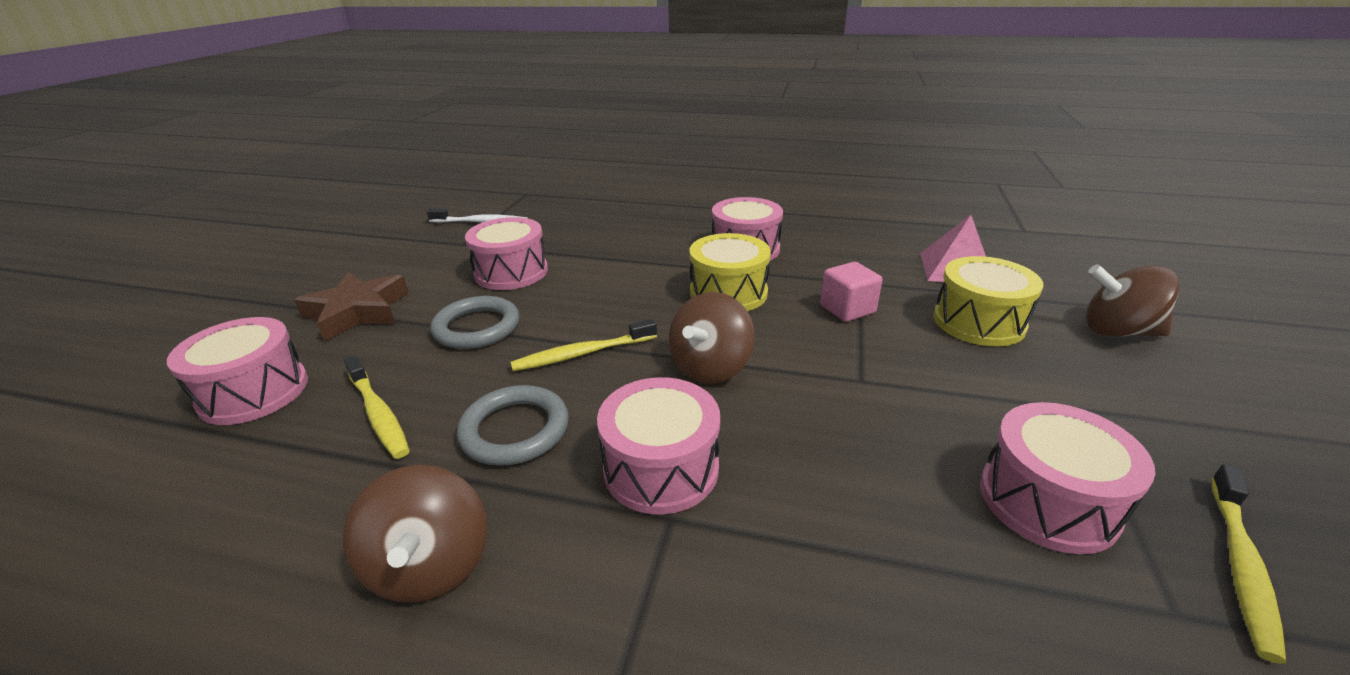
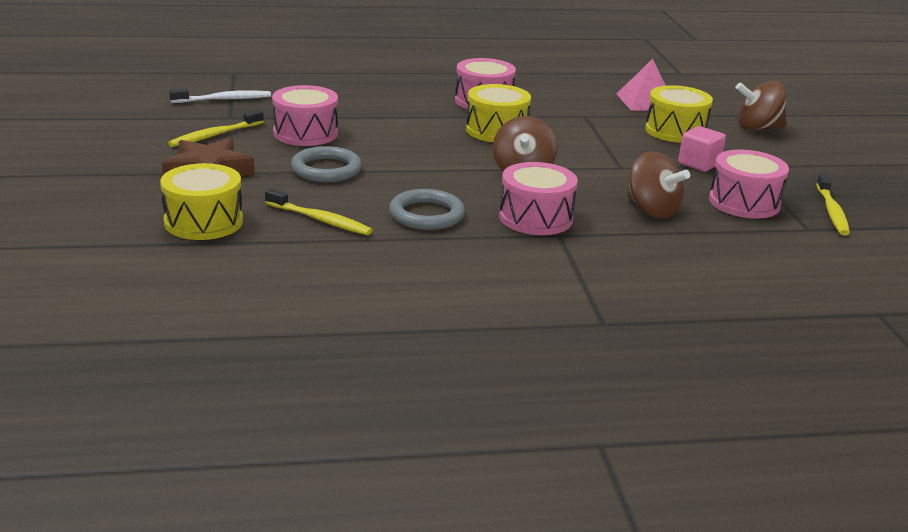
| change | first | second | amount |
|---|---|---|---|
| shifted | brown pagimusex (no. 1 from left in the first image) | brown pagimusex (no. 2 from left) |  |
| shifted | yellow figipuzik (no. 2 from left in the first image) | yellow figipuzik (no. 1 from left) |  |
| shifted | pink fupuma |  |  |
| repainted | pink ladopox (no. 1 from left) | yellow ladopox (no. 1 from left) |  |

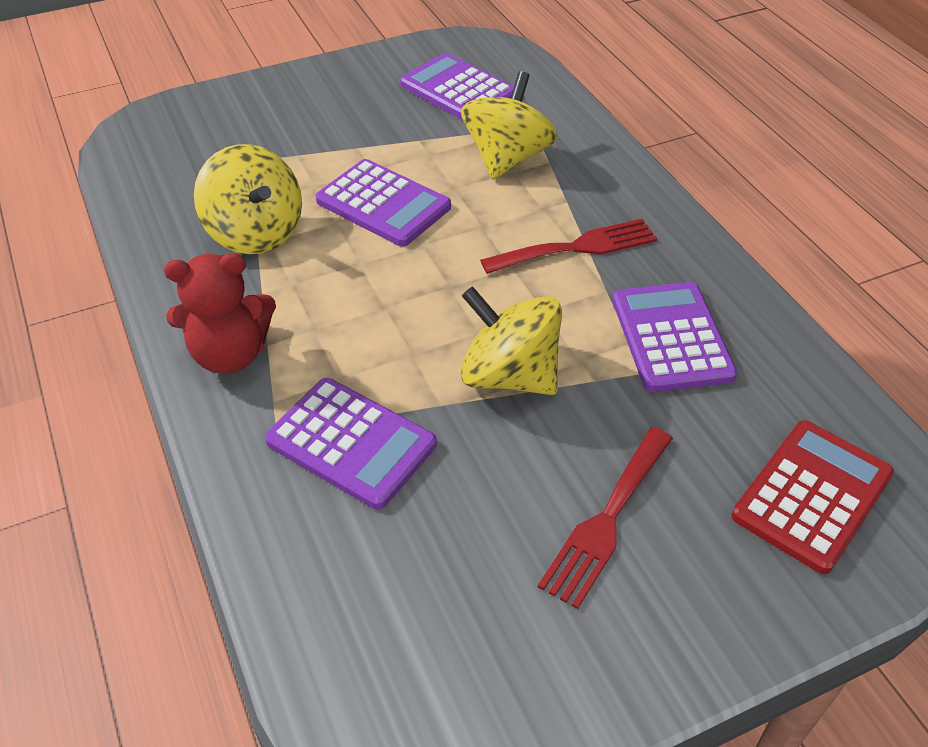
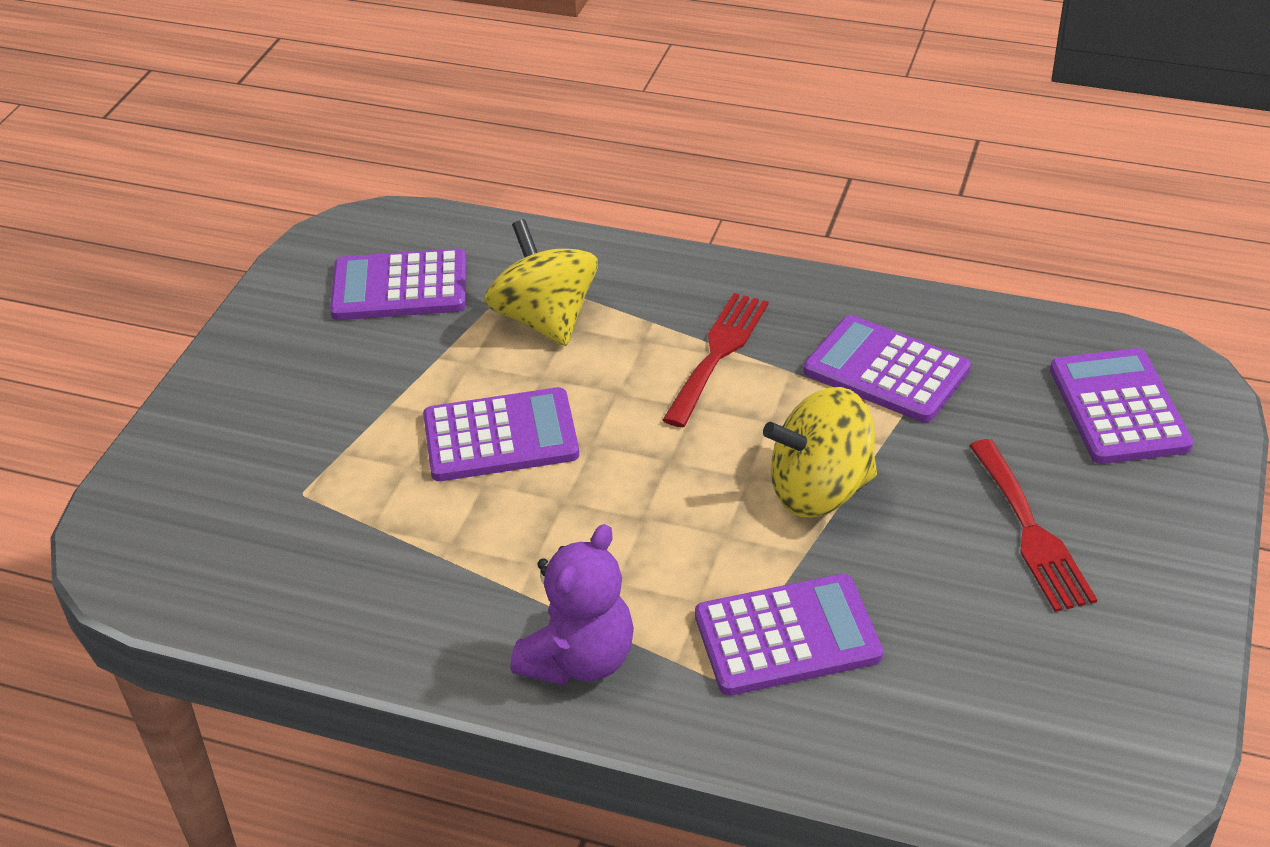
| change | first | second | amount |
|---|---|---|---|
| gone | yellow pagimusex (no. 1 from left) |  |  |
| repainted | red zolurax | purple zolurax |  |
| repainted | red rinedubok | purple rinedubok (no. 5 from left) |  |

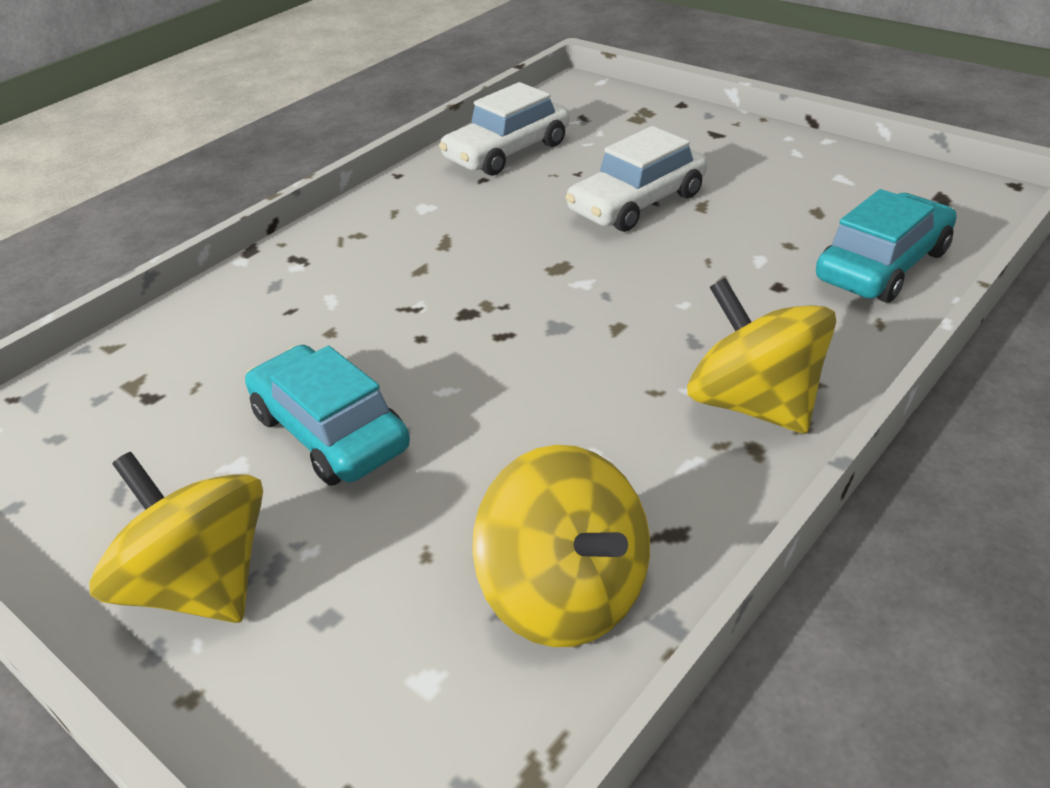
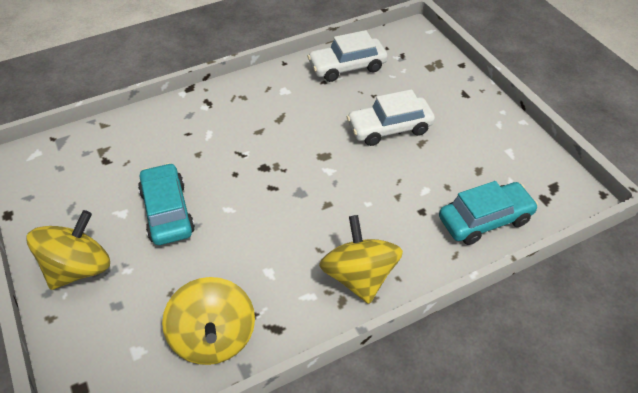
| change | first | second | amount |
|---|---|---|---|
| rotated | yellow pagimusex (no. 1 from left) |  | 60 degrees clockwise |

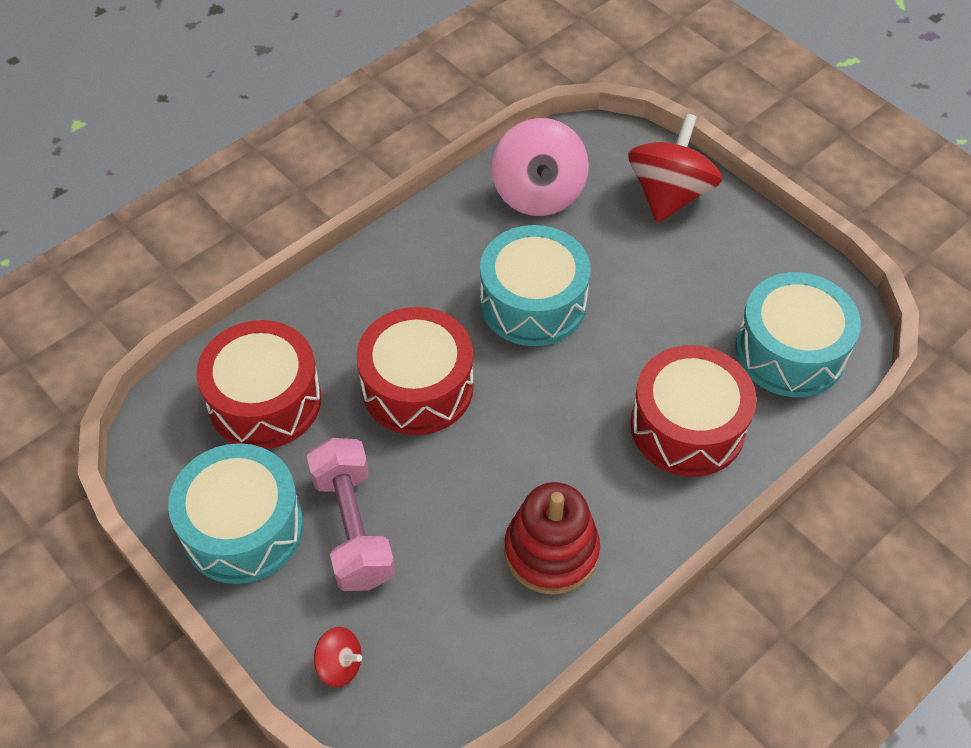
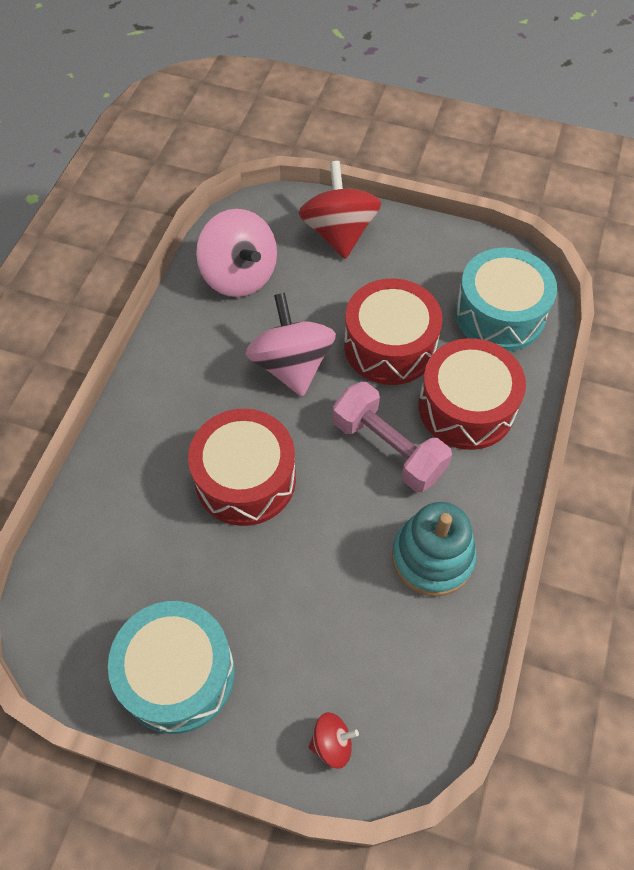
| change | first | second | amount |
|---|---|---|---|
| shifted | red ladopox (no. 1 from left in the first image) | red ladopox (no. 2 from left) |  |
| shifted | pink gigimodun |  |  |
| swapped | turquoise ladopox (no. 2 from left) | pink pagimusex (no. 2 from left) |  |
| repainted | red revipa | turquoise revipa |  |

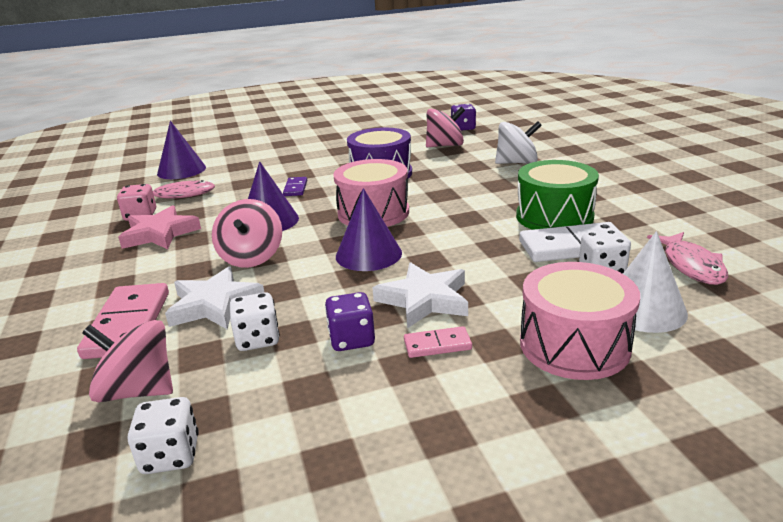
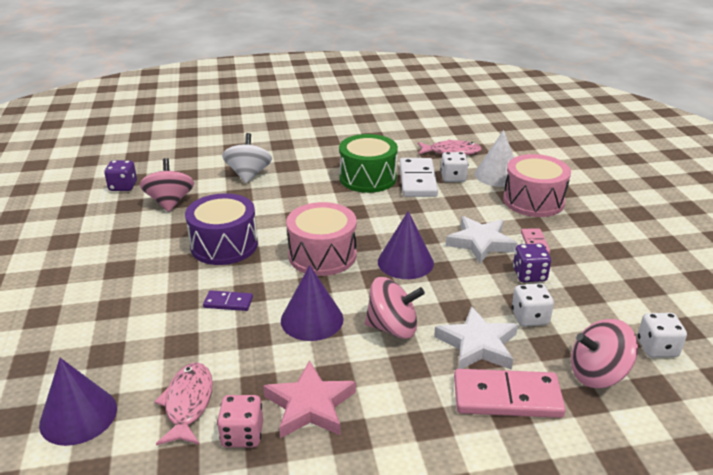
| change | first | second | amount |
|---|---|---|---|
| rotated | pink pagimusex (no. 1 from left in the first image) | pink pagimusex (no. 3 from left) | 60 degrees clockwise |

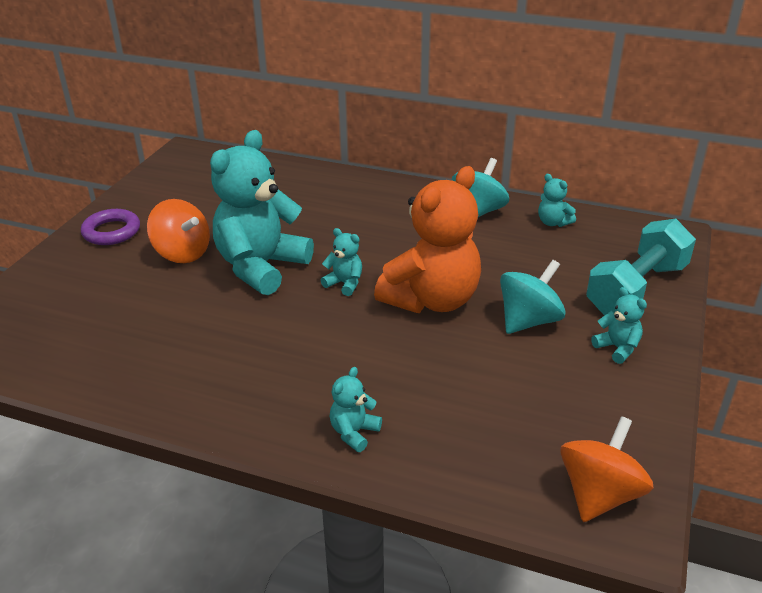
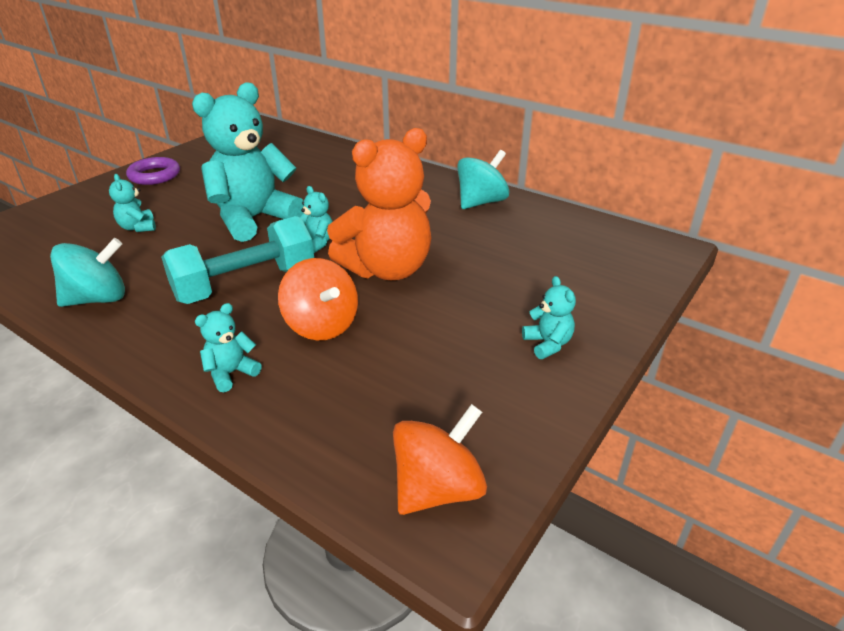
| change | first | second | amount |
|---|---|---|---|
| shifted | orange pagimusex (no. 1 from left) |  |  |
| shifted | turquoise pagimusex (no. 2 from left in the first image) | turquoise pagimusex (no. 1 from left) |  |
| shifted | turquoise zolurax (no. 4 from left in the first image) | turquoise zolurax (no. 1 from left) |  |
| shifted | turquoise gigimodun |  |  |

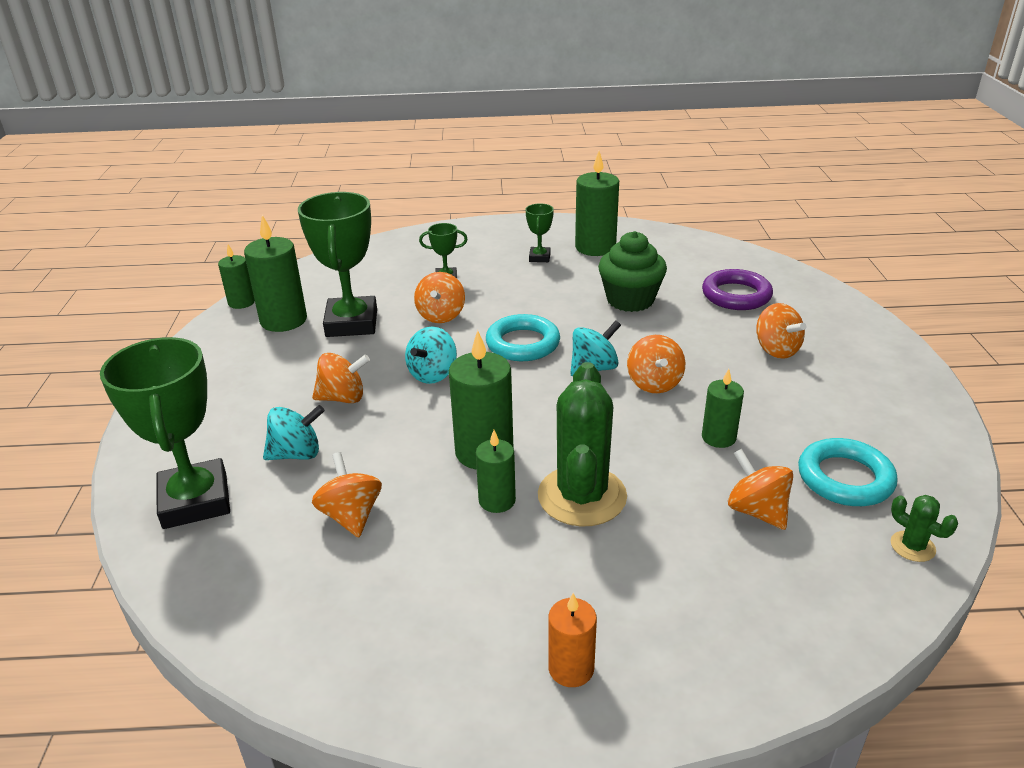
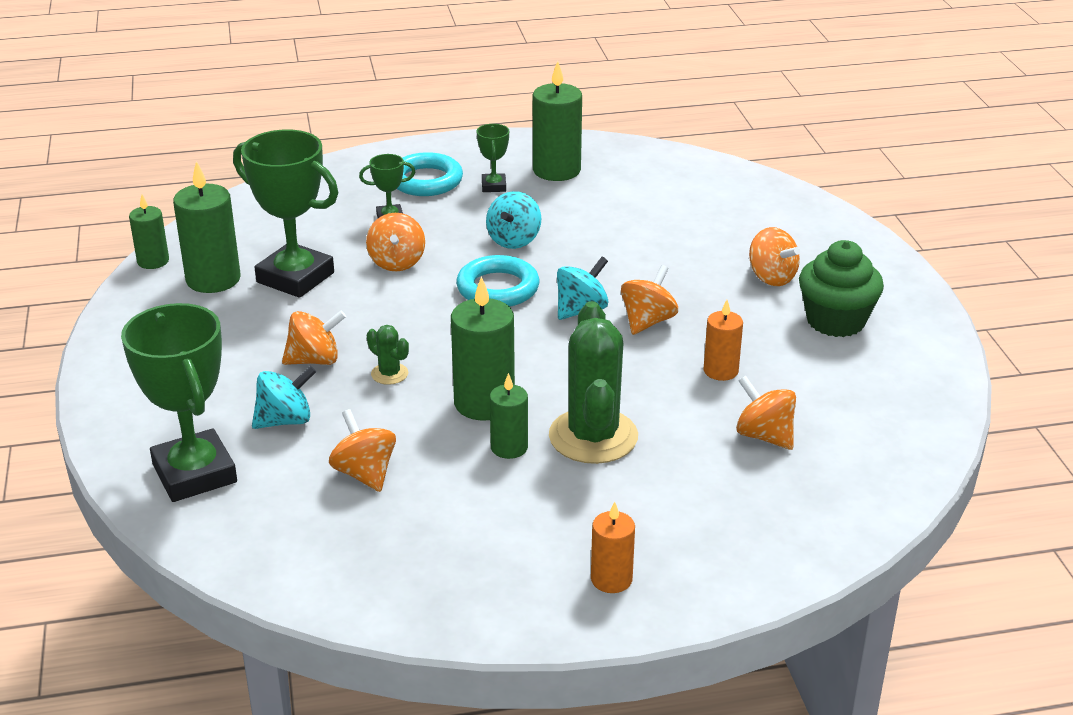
| change | first | second | amount |
|---|---|---|---|
| gone | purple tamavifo |  |  |
| shifted | turquoise pagimusex (no. 2 from left) |  |  |
| shifted | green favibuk |  |  |
| shifted | turquoise tamavifo (no. 2 from left in the first image) | turquoise tamavifo (no. 1 from left) |  |
| shifted | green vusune (no. 2 from left in the first image) | green vusune (no. 1 from left) |  |
| repainted | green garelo (no. 6 from left) | orange garelo (no. 2 from left) |  |
| rotated | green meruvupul (no. 2 from left) |  | 45 degrees counterclockwise |
| rotated | orange pagimusex (no. 4 from left) |  | 135 degrees counterclockwise |

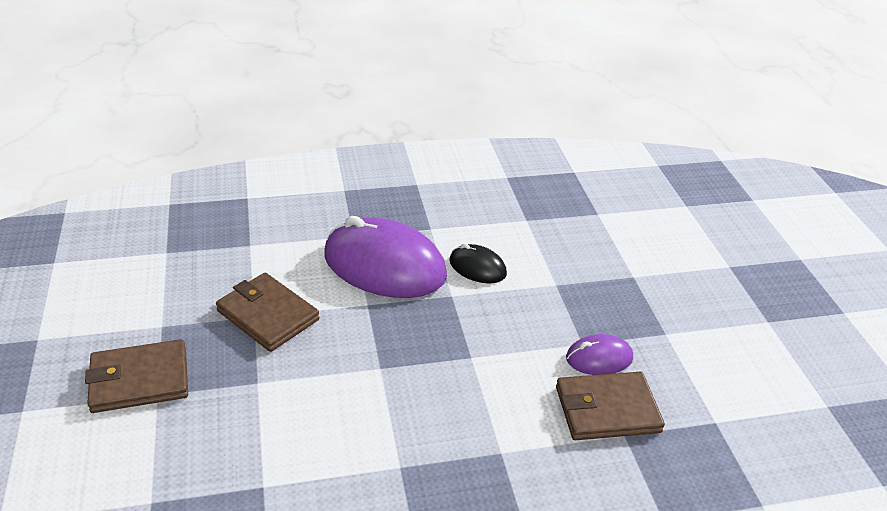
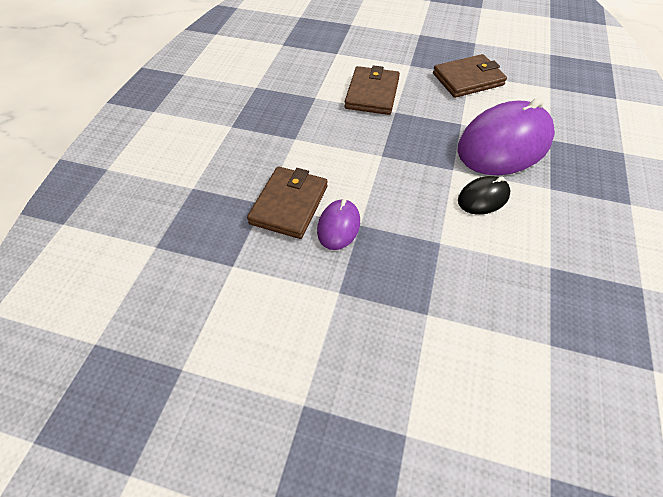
| change | first | second | amount |
|---|---|---|---|
| shifted | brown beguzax (no. 1 from left in the first image) | brown beguzax (no. 2 from left) |  |

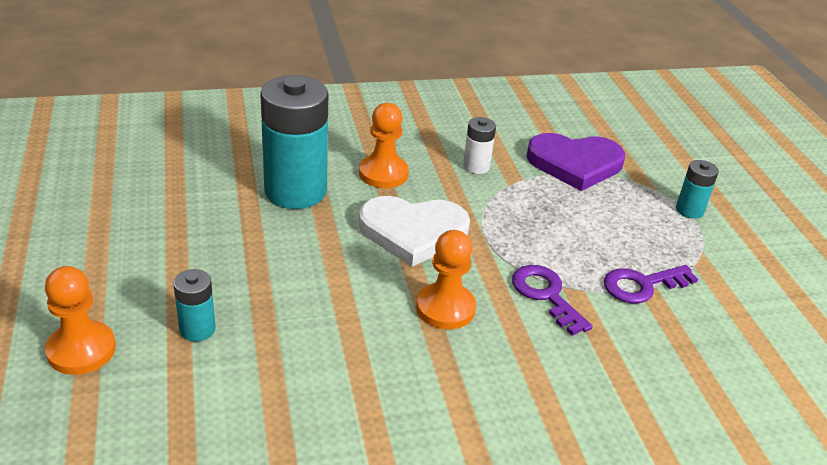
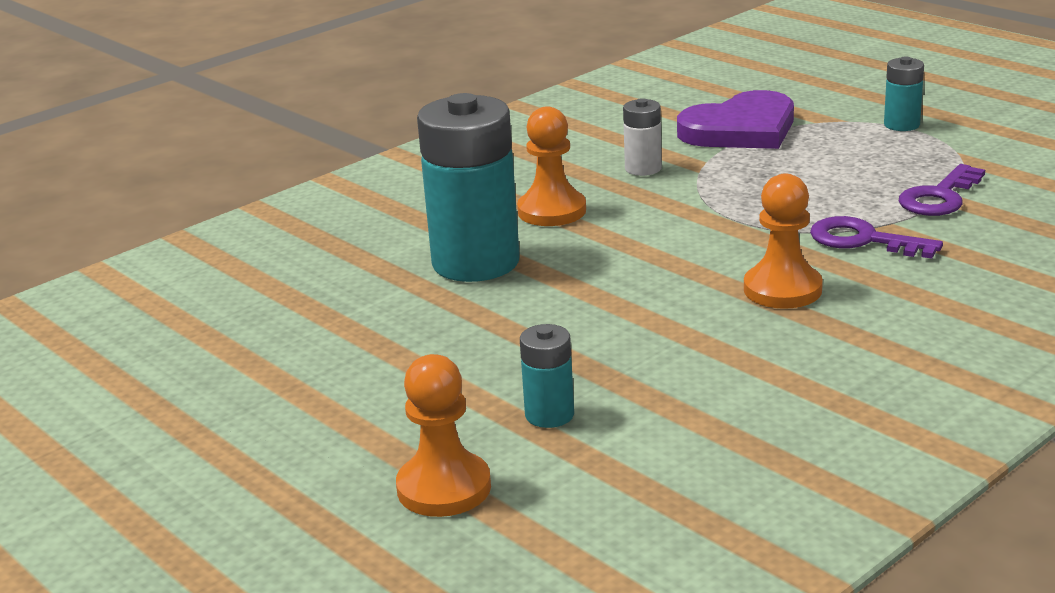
| change | first | second | amount |
|---|---|---|---|
| gone | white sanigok |  |  |

